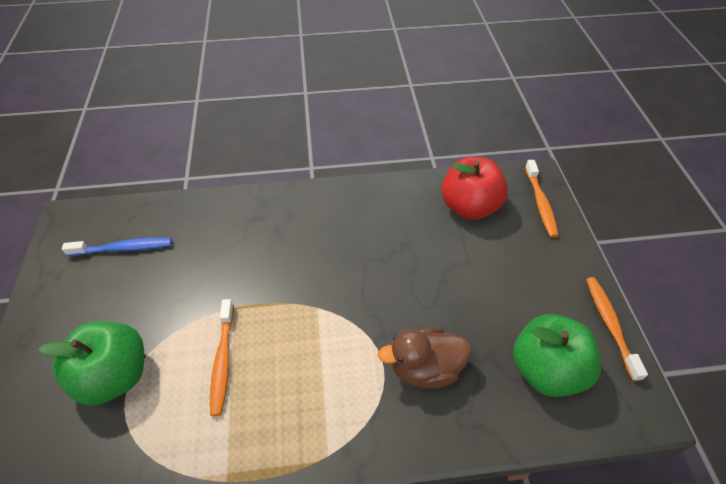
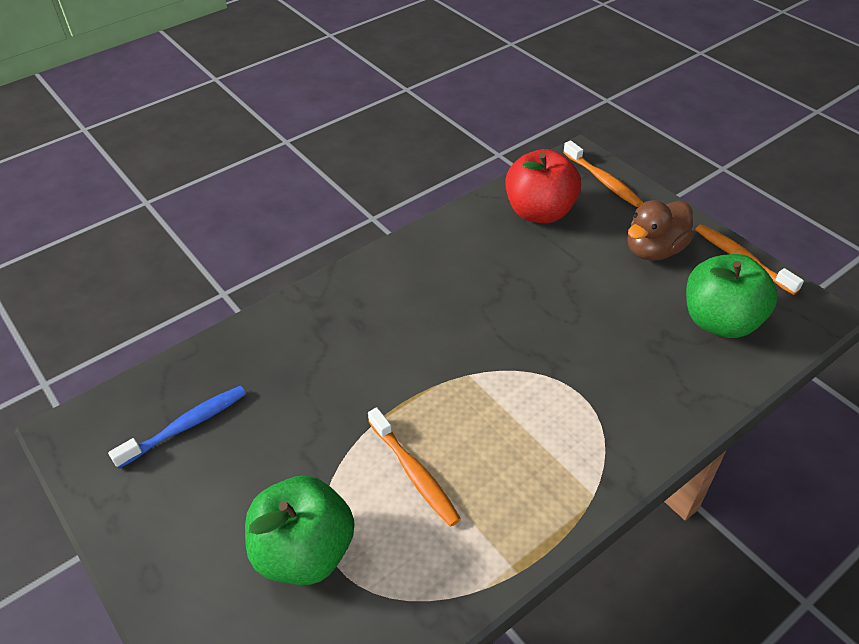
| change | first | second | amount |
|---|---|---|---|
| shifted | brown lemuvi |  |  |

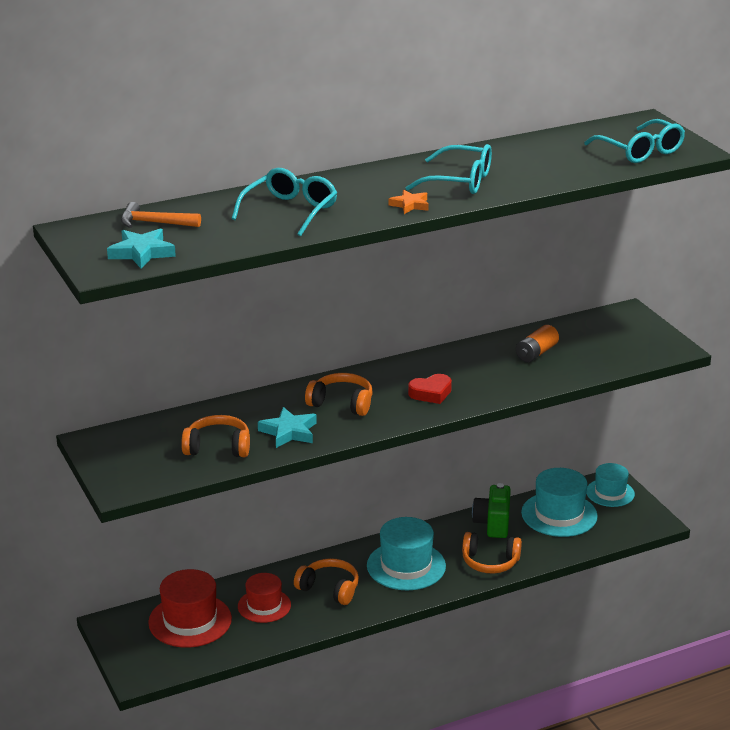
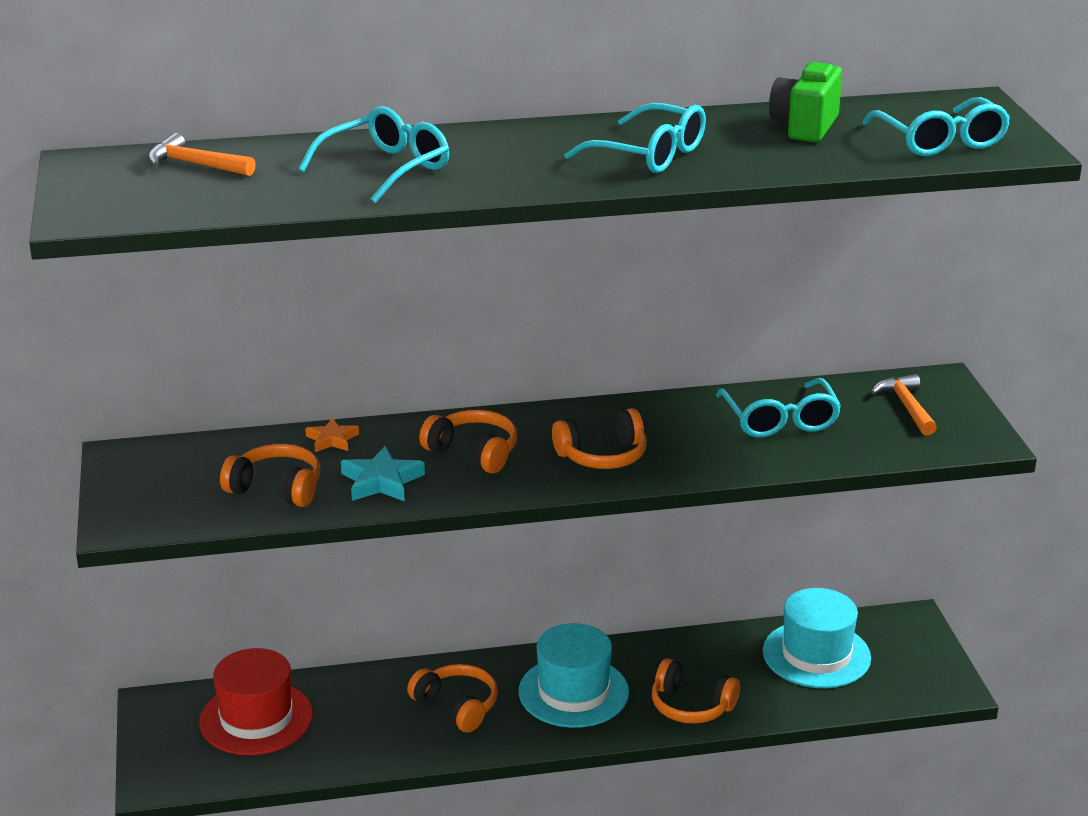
| change | first | second | amount |
|---|---|---|---|
| gone | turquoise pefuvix (no. 1 from left) |  |  |
| gone | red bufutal (no. 2 from left) |  |  |
| gone | turquoise bufutal (no. 3 from left) |  |  |
| new |  | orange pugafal (no. 2 from left) |  |
| shifted | orange pefuvix |  |  |
| shifted | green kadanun |  |  |
| swapped | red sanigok | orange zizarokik (no. 4 from left) |  |
| swapped | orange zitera | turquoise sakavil (no. 3 from left) |  |

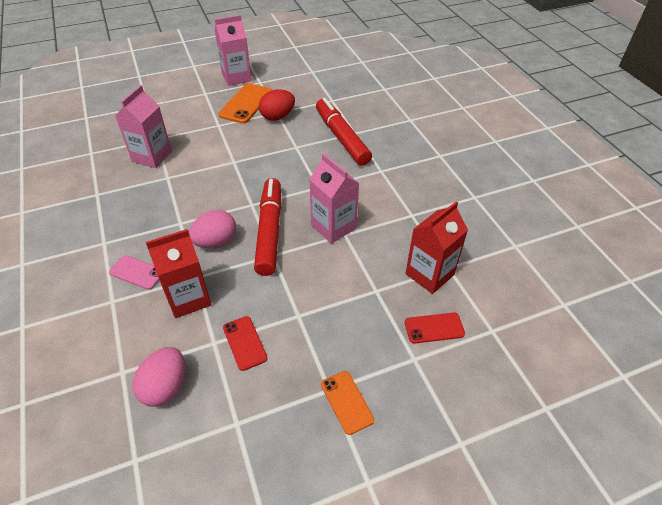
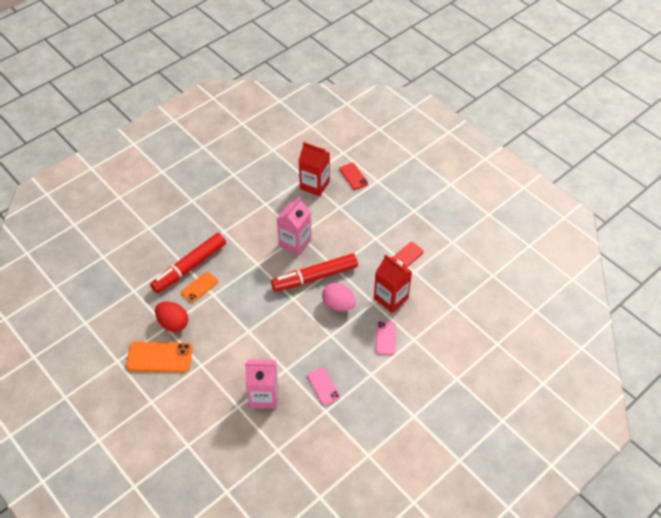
| change | first | second | amount |
|---|---|---|---|
| gone | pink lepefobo (no. 1 from left) |  |  |
| gone | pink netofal (no. 2 from left) |  |  |
| new |  | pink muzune (no. 1 from left) |  |
| shifted | orange muzune (no. 2 from left) |  |  |

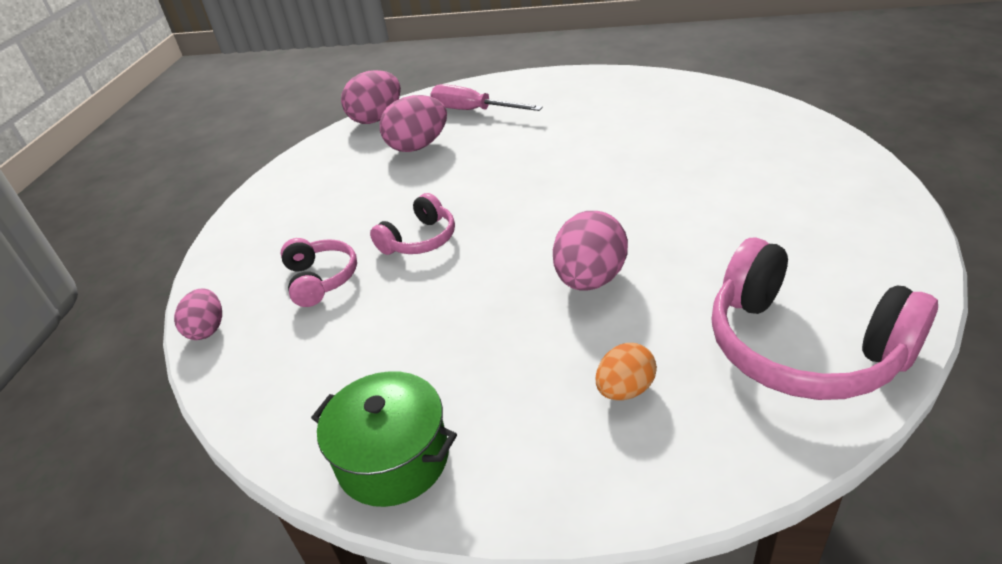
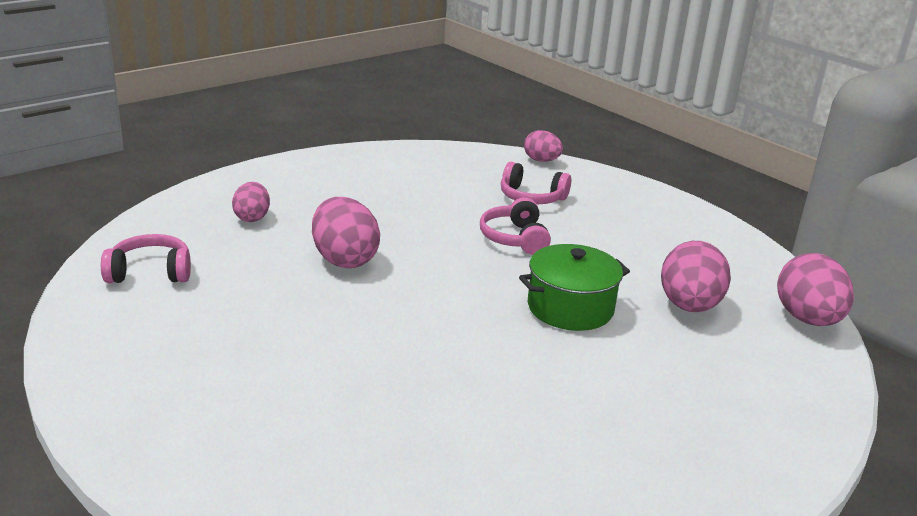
| change | first | second | amount |
|---|---|---|---|
| gone | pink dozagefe |  |  |
| shifted | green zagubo |  |  |
| repainted | orange lepefobo | pink lepefobo (no. 1 from left) |  |
| scaled | pink zizarokik (no. 3 from left in the first image) | pink zizarokik (no. 1 from left) | x0.54 |

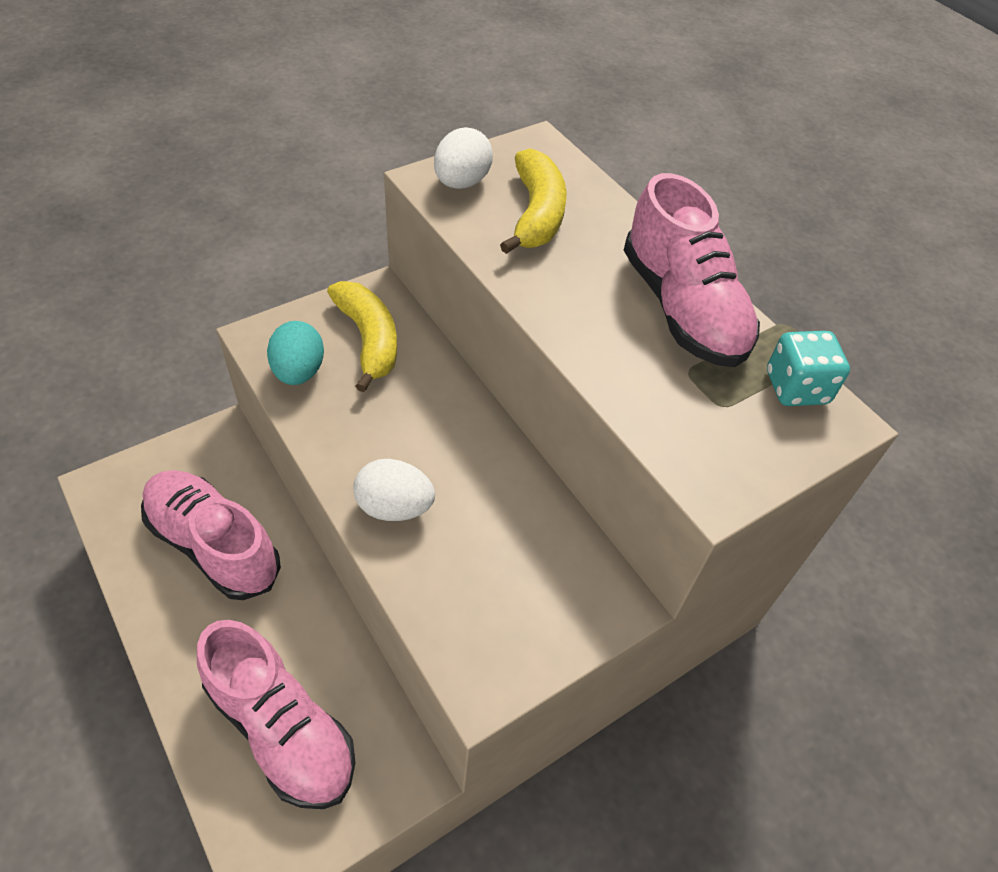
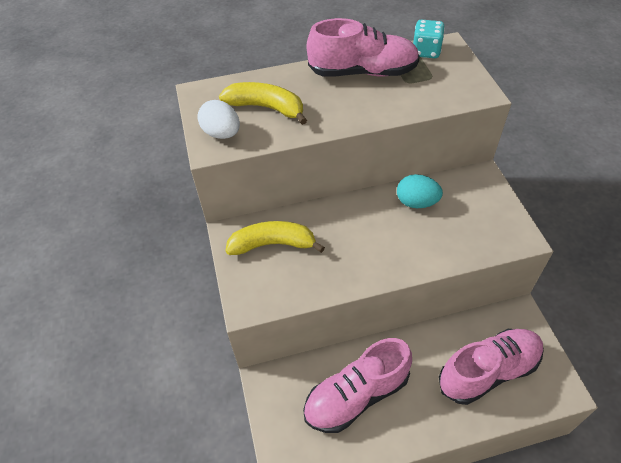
| change | first | second | amount |
|---|---|---|---|
| gone | white lepefobo (no. 1 from left) |  |  |
| shifted | turquoise lepefobo |  |  |

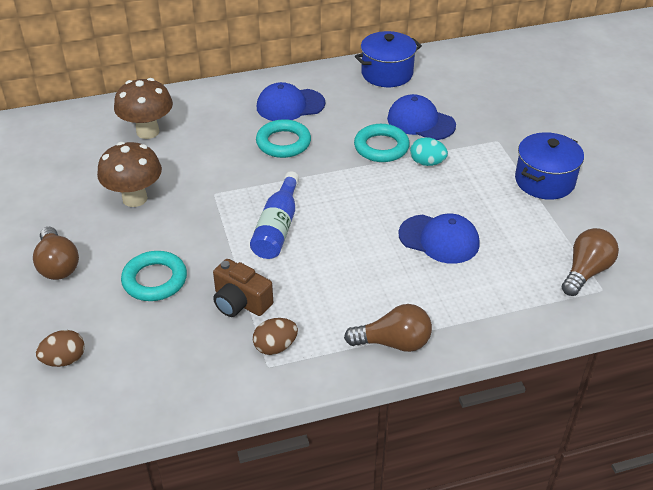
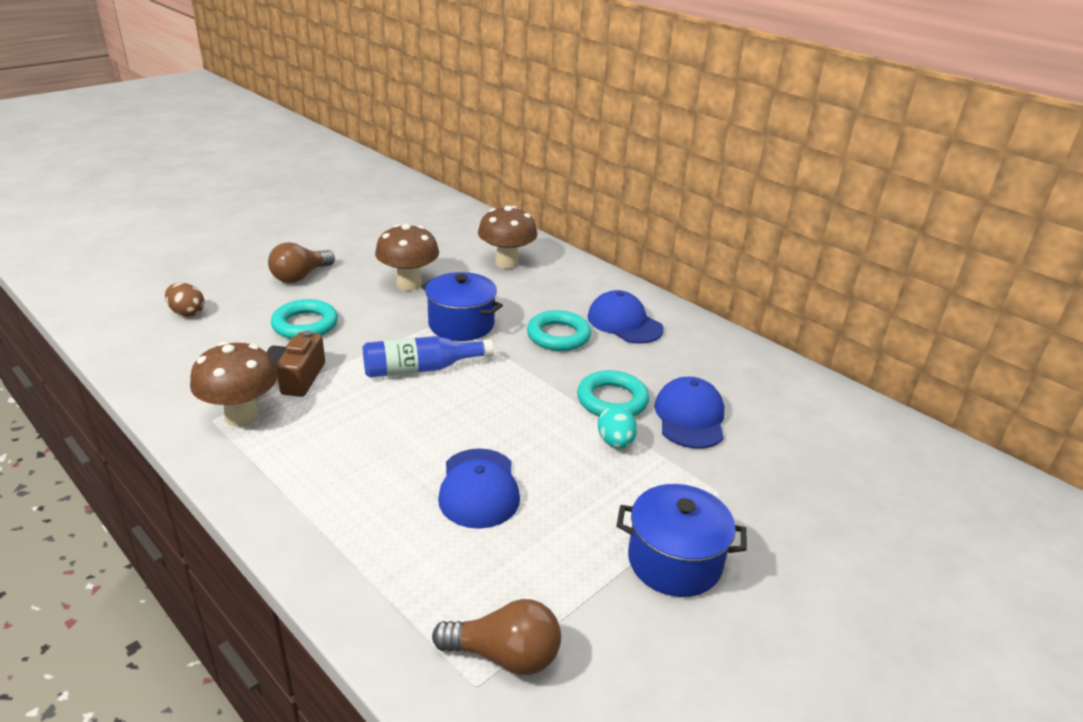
| change | first | second | amount |
|---|---|---|---|
| gone | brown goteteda (no. 2 from left) |  |  |
| shifted | blue zagubo (no. 1 from left) |  |  |
| swapped | brown lepefobo (no. 2 from left) | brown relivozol (no. 1 from left) |  |

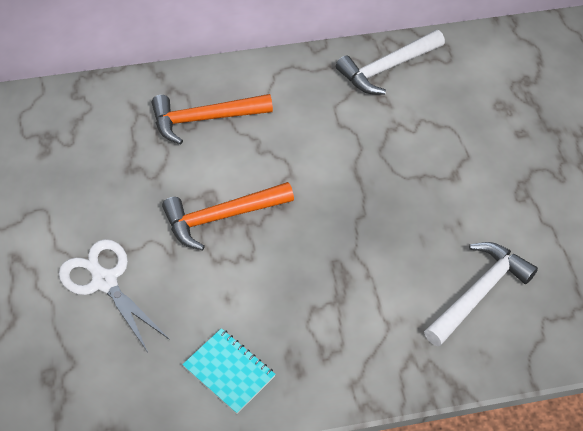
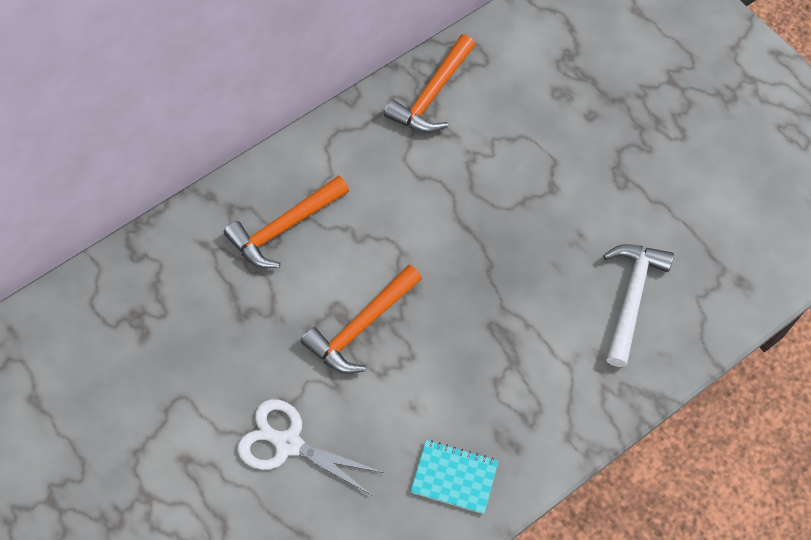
| change | first | second | amount |
|---|---|---|---|
| repainted | white pugafal (no. 1 from left) | orange pugafal (no. 3 from left) |  |

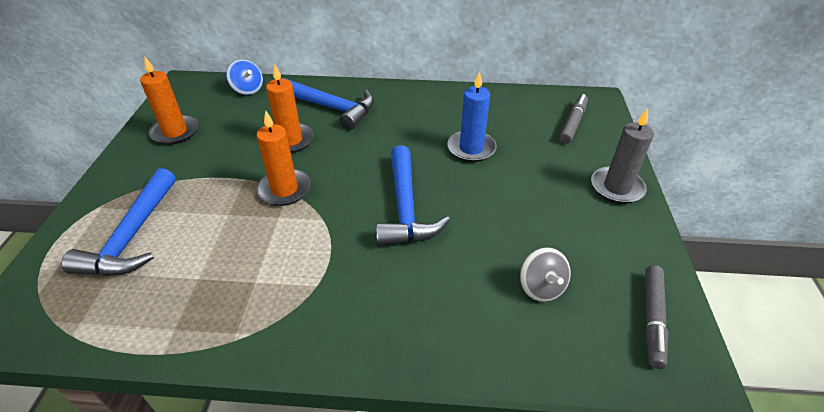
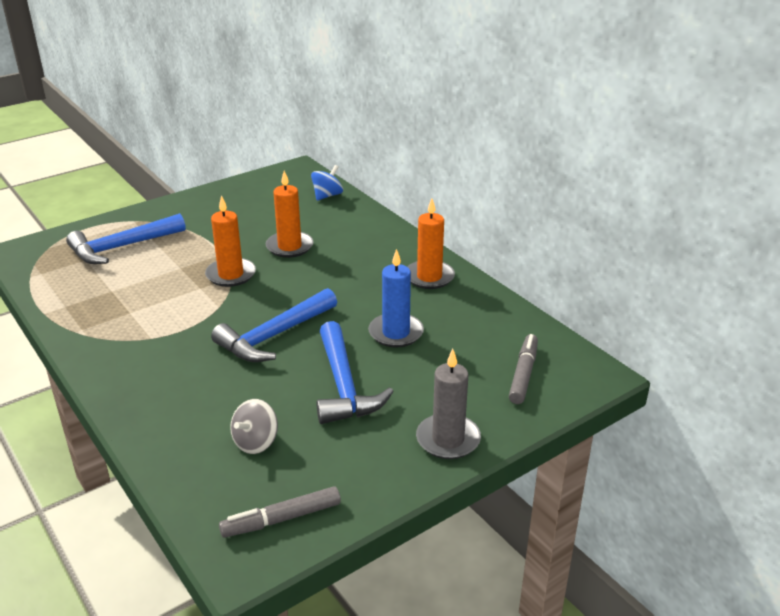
| change | first | second | amount |
|---|---|---|---|
| shifted | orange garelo (no. 1 from left in the first image) | orange garelo (no. 3 from left) |  |
| shifted | blue pugafal (no. 2 from left in the first image) | blue pugafal (no. 3 from left) |  |
| rotated | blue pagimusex |  | 150 degrees counterclockwise |
| rotated | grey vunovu (no. 1 from left in the first image) | grey vunovu (no. 2 from left) | 60 degrees counterclockwise |

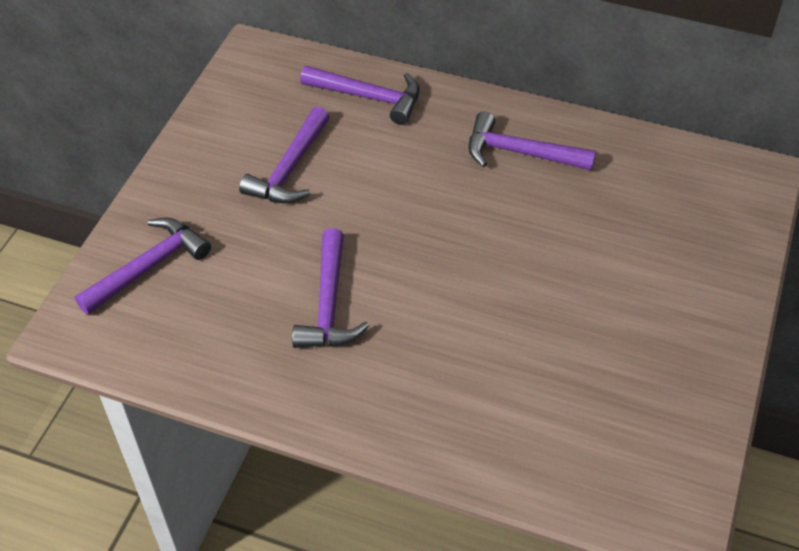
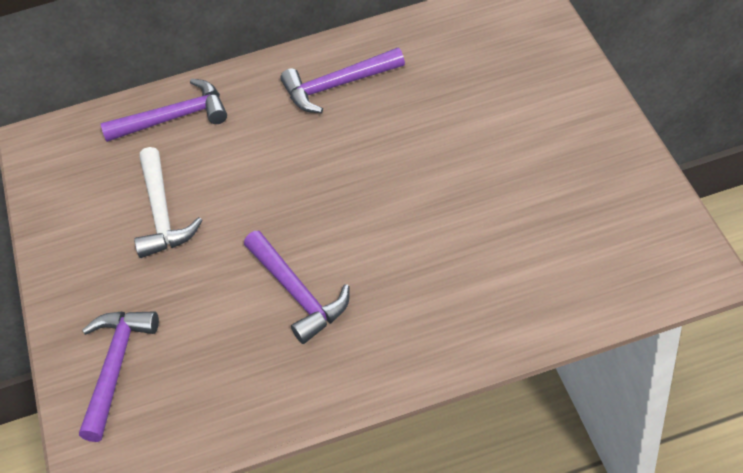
| change | first | second | amount |
|---|---|---|---|
| repainted | purple pugafal (no. 2 from left) | white pugafal |  |

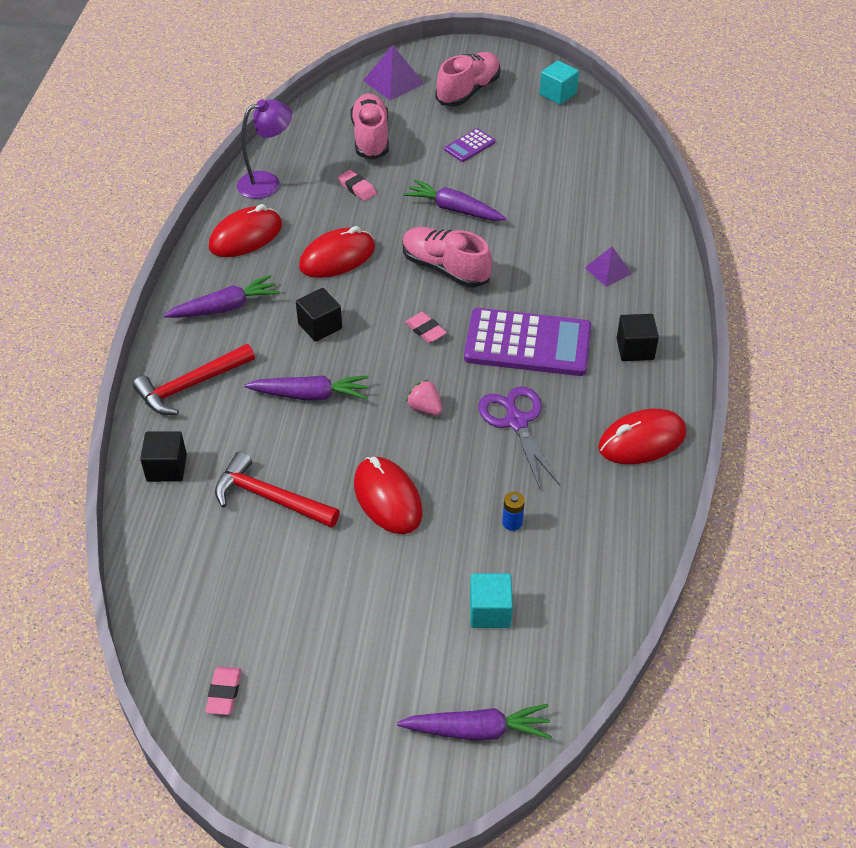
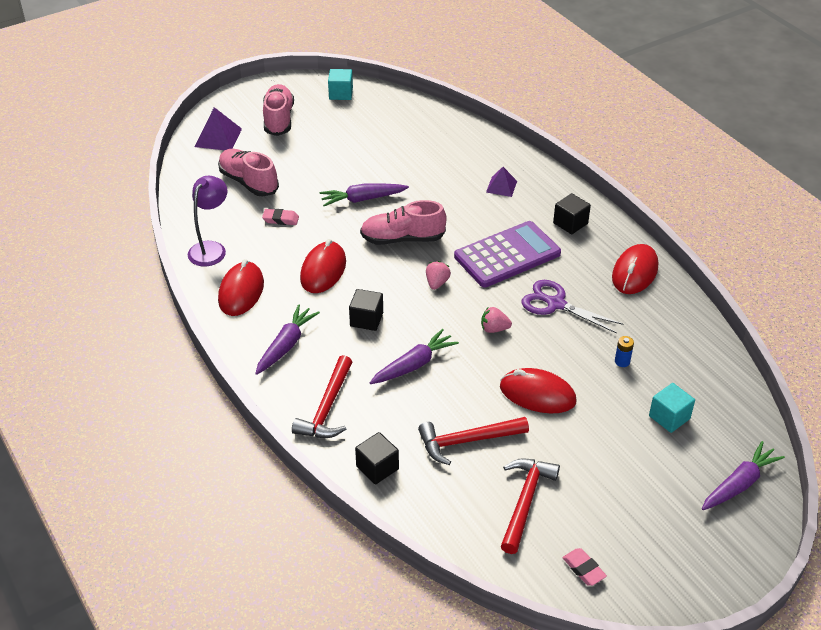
| change | first | second | amount |
|---|---|---|---|
| gone | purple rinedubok (no. 1 from left) |  |  |
| new |  | red pugafal (no. 3 from left) |  |
| swapped | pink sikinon (no. 3 from left) | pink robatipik (no. 1 from left) |  |

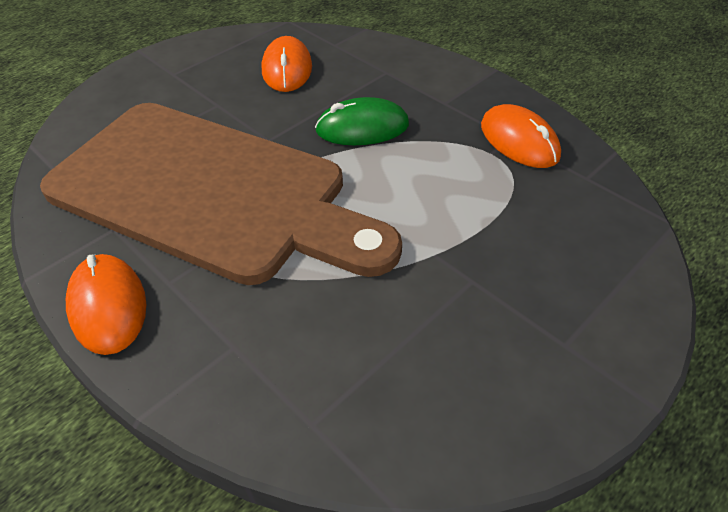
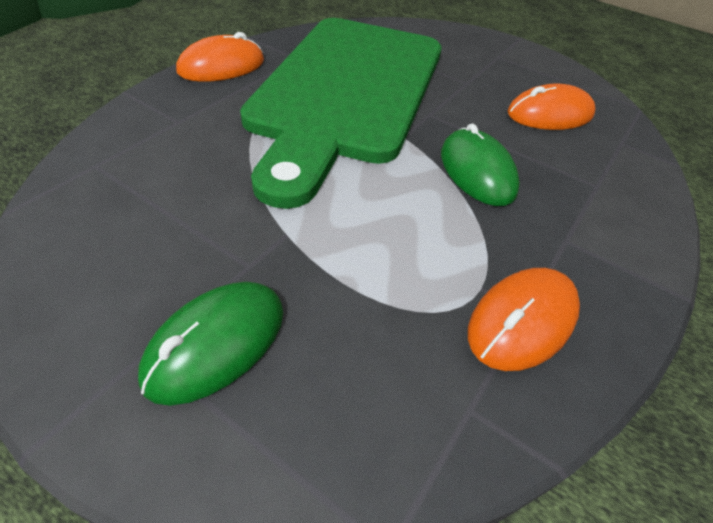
| change | first | second | amount |
|---|---|---|---|
| new |  | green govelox (no. 1 from left) |  |
| repainted | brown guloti | green guloti |  |

